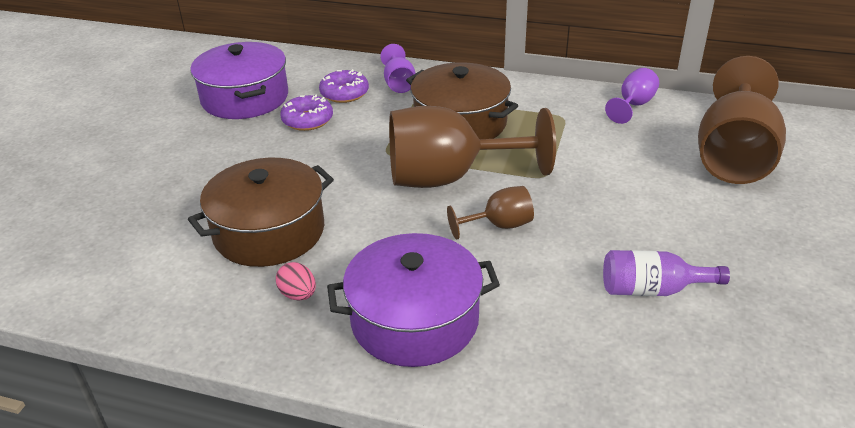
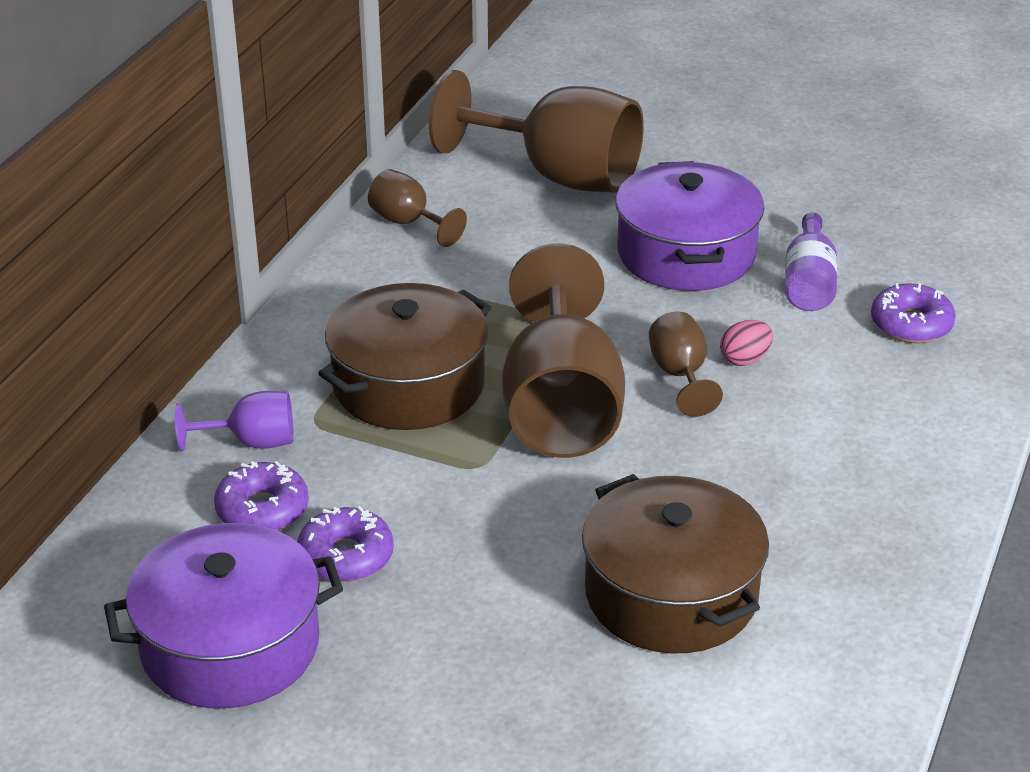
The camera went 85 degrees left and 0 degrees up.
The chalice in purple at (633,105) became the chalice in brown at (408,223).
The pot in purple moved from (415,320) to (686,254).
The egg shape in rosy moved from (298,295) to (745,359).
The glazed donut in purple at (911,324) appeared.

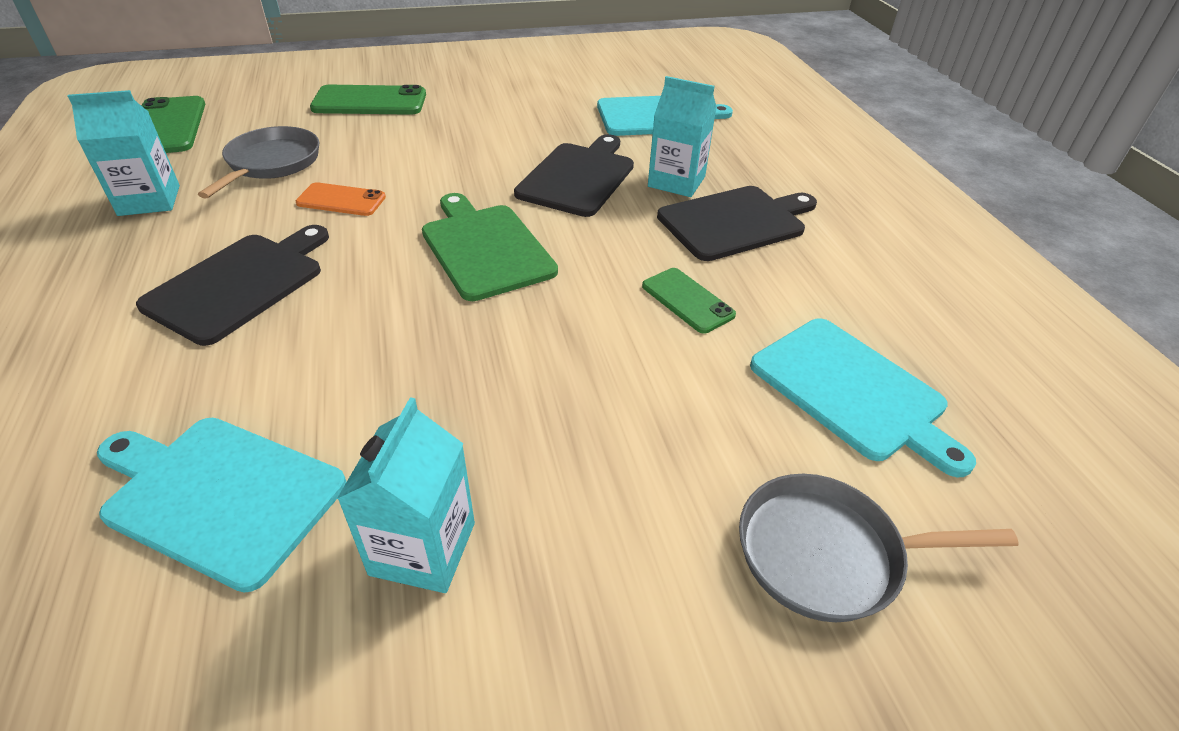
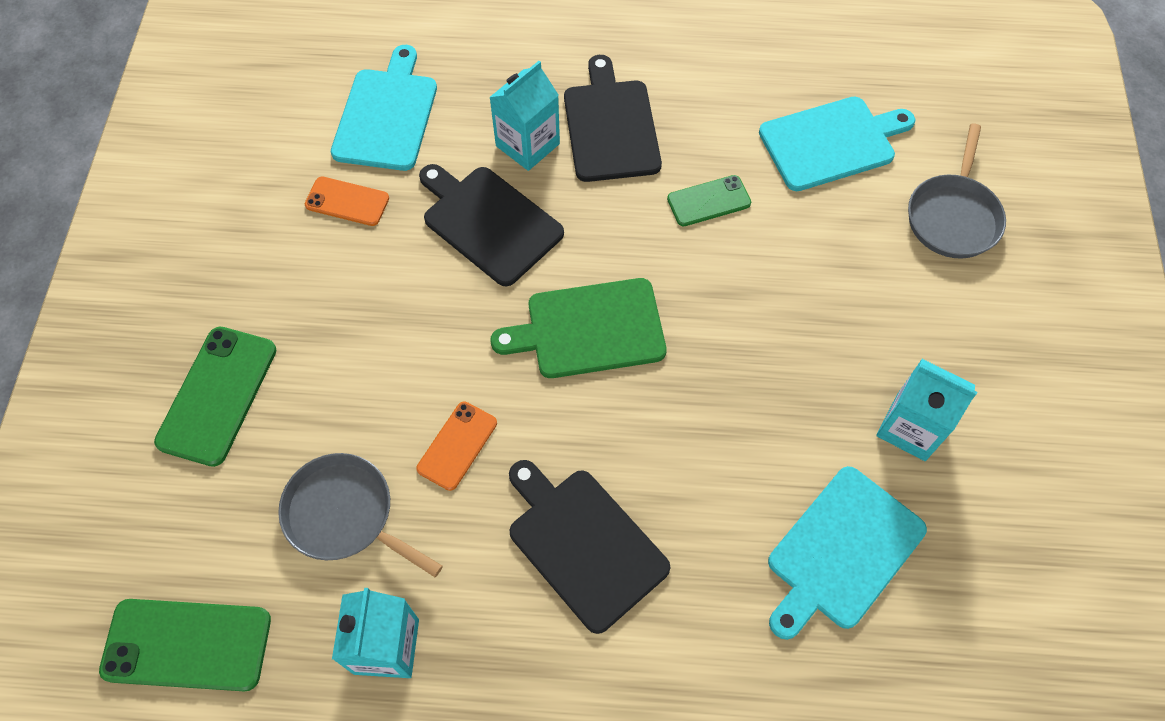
The camera went 70 degrees left and 20 degrees up.
The phone in orange-coloured at (347,201) appeared.

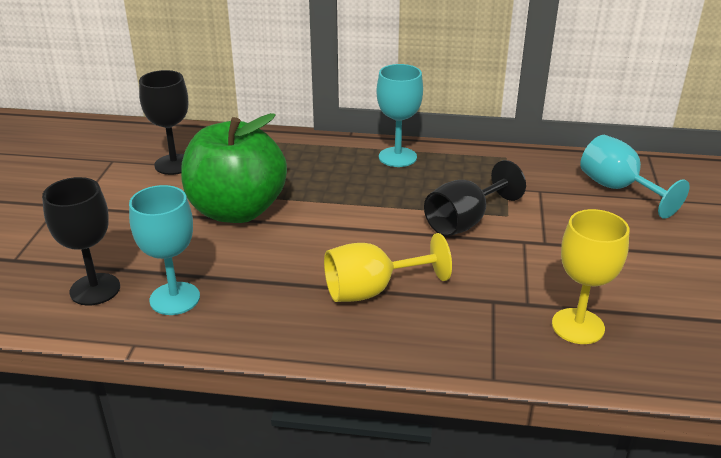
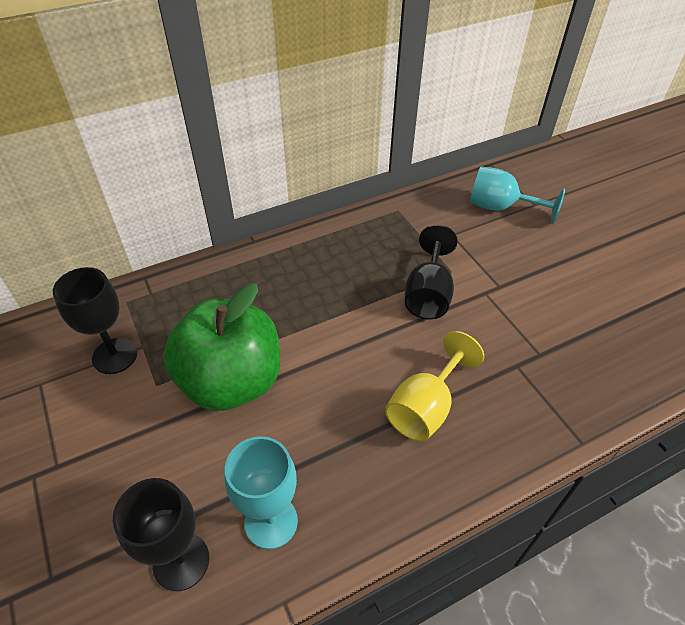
The camera went 35 degrees left and 15 degrees up.
The chalice in aqua at (397,157) disappeared.
The chalice in golden at (578,326) disappeared.

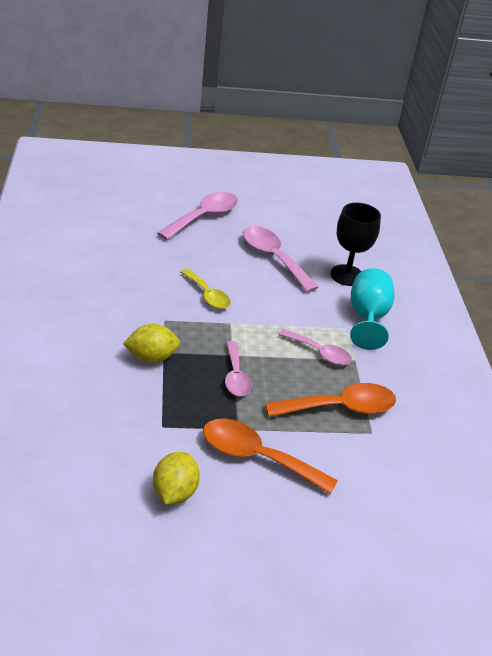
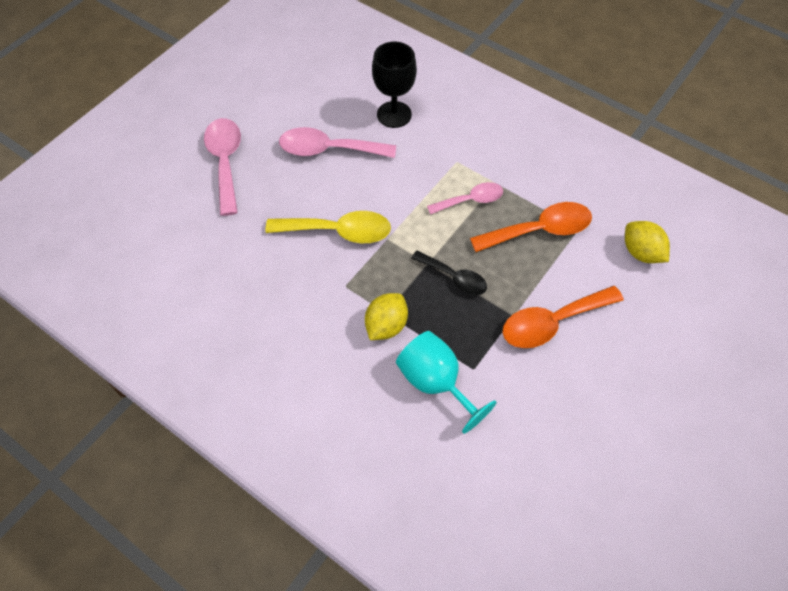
The camera went 45 degrees left and 20 degrees up.
The teaspoon in golden at (207,295) changed to 1.55 times the size.
The chalice in aqua moved from (367,318) to (436,383).
The teaspoon in rosy at (235,376) became the teaspoon in black at (454,278).
The teaspoon in orange-coloured at (340,408) turned 45 degrees clockwise.
The toy lemon in golden moved from (174,492) to (641,252).

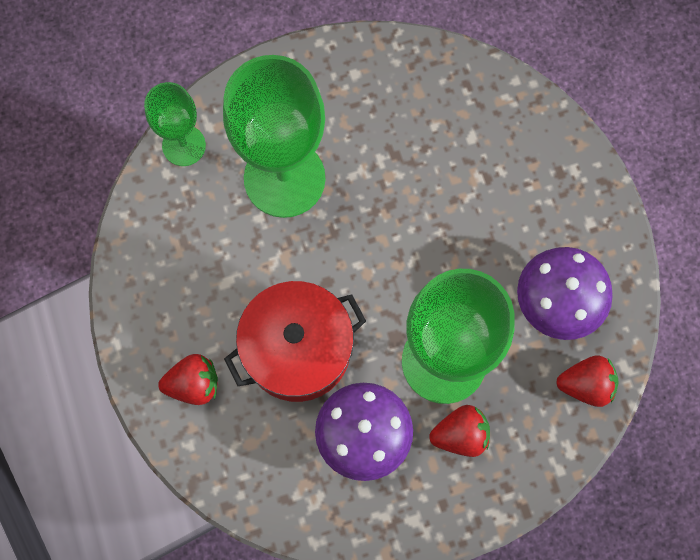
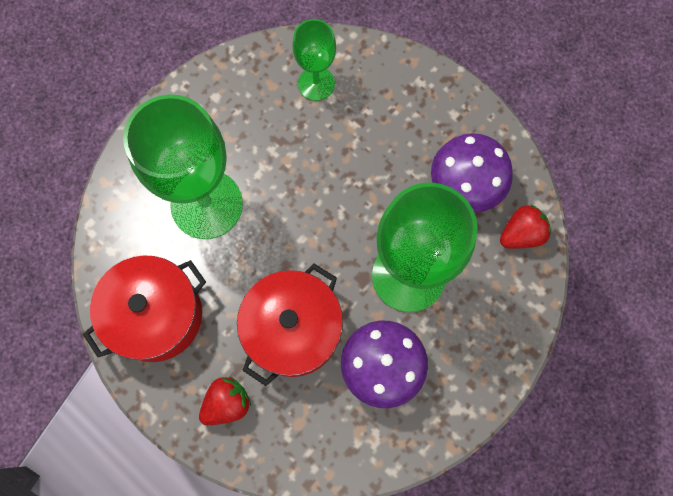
The camera went 30 degrees left and 0 degrees up.
The pot in scarlet at (156,315) appeared.
The chalice in green moved from (184,145) to (316,84).
The berry in scarlet at (460,435) disappeared.

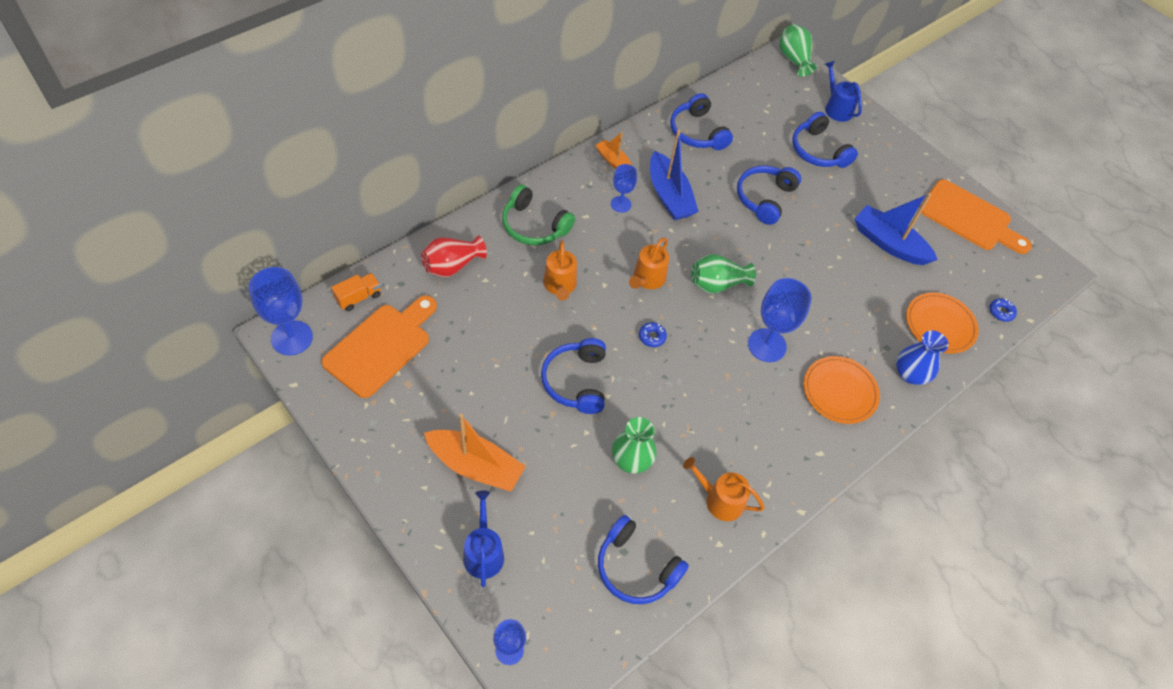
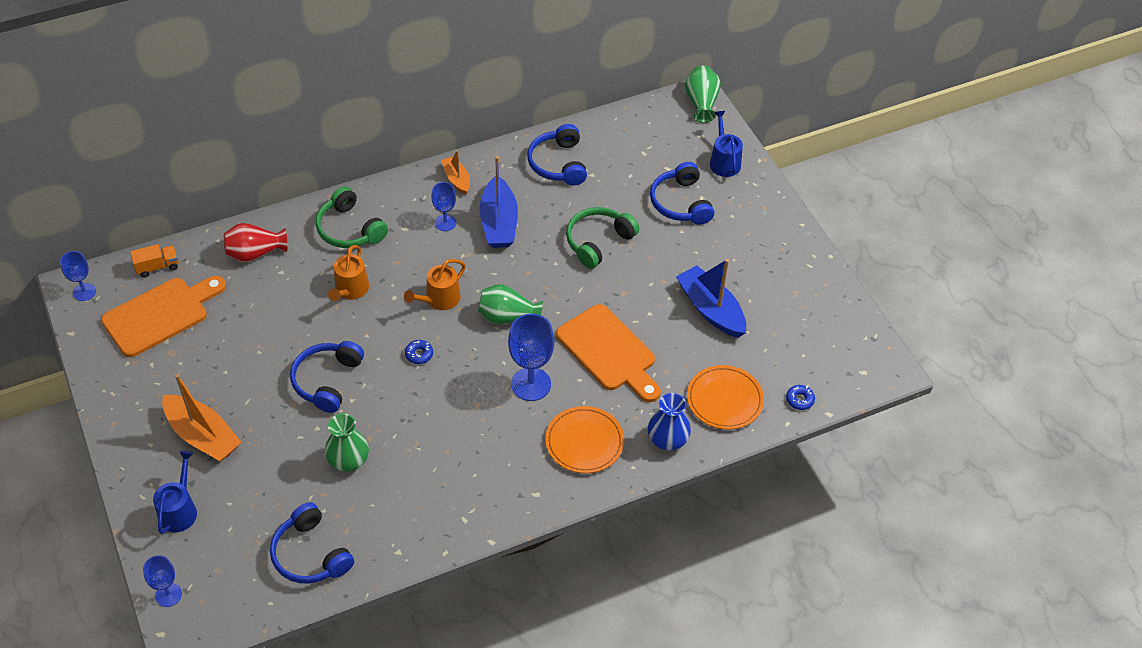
The camera went 20 degrees right and 5 degrees down.
The chalice in cobalt at (292,338) changed to 0.58 times the size.
The bread board in orange-coloured moved from (969,218) to (609,352).
The over-ear headphones in cobalt at (764,198) became the over-ear headphones in green at (598,242).
The watering can in orange-coloured at (720,500) disappeared.

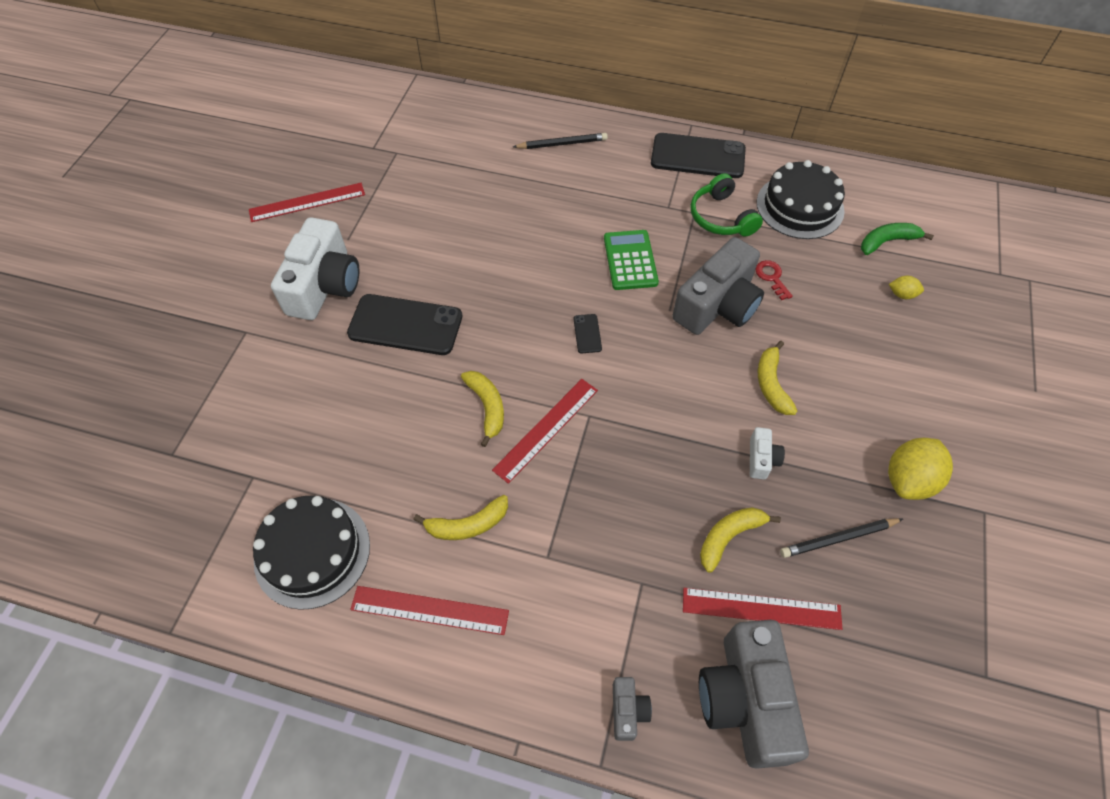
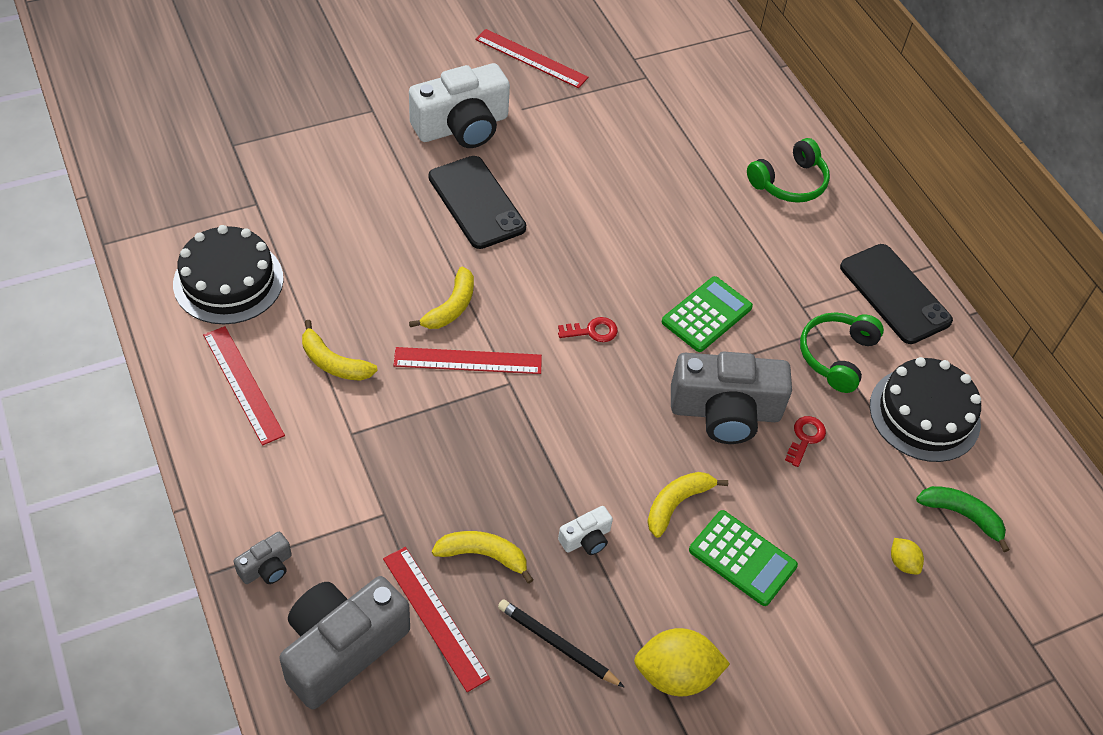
The camera went 45 degrees right and 5 degrees down.
The phone in black at (587,334) was replaced by the door key in scarlet at (592,331).
The pocket calculator in green at (742,558) appeared.
The lead pencil in black at (562,144) was replaced by the over-ear headphones in green at (789,182).

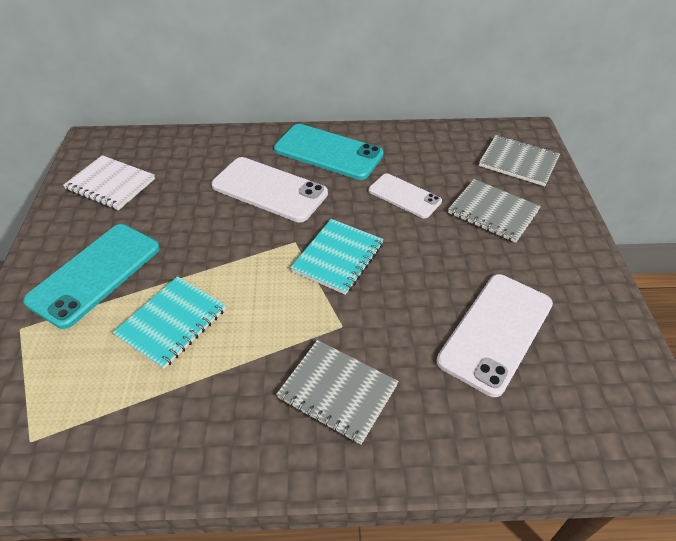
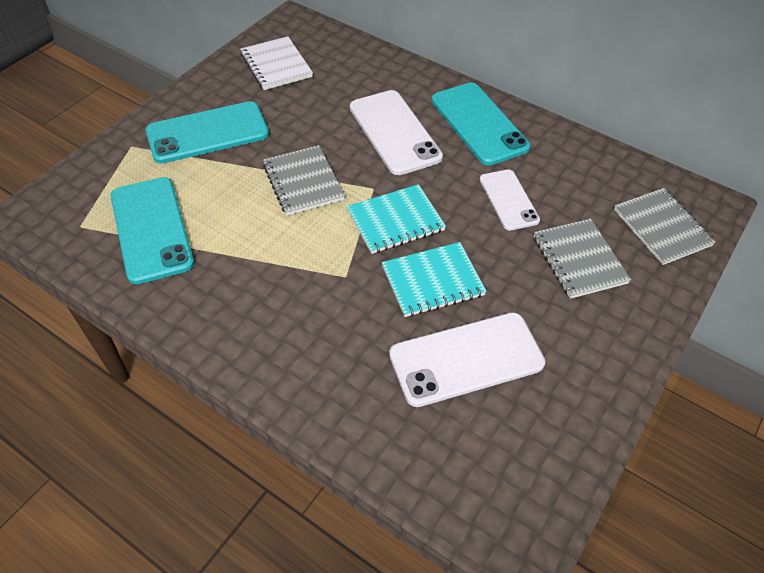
The camera went 35 degrees right and 5 degrees up.
The phone in aqua at (151,229) appeared.
The notepad in ash-grey moved from (337,392) to (303,182).
The notepad in aqua moved from (172,323) to (433,281).

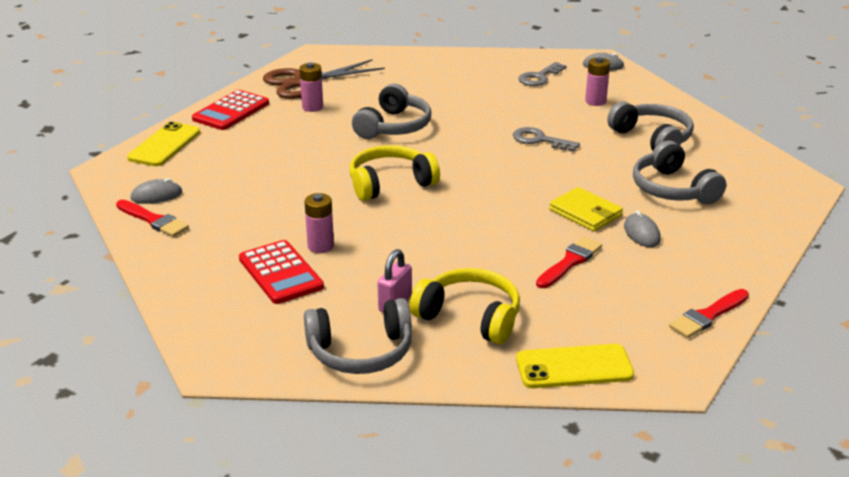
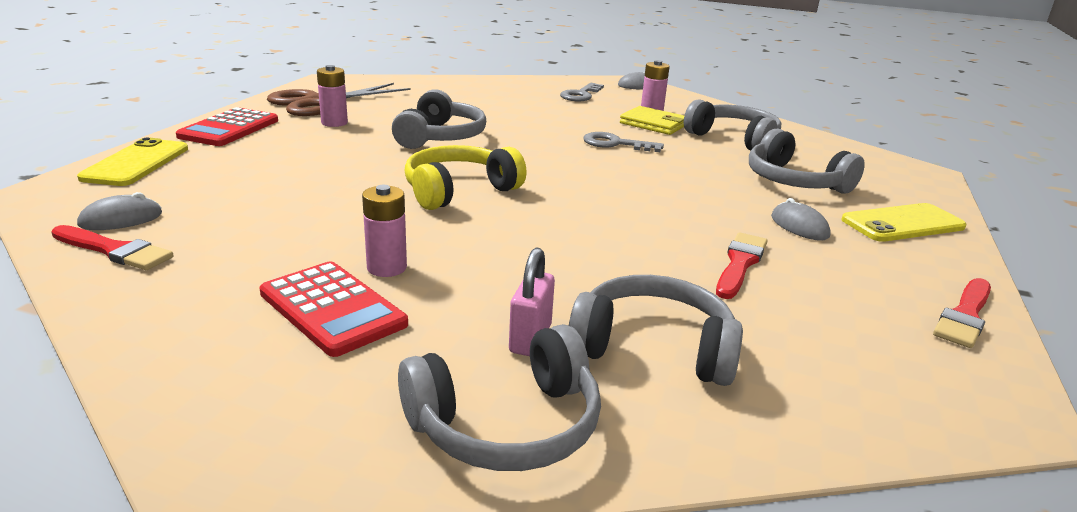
The camera went 15 degrees left and 5 degrees down.
The over-ear headphones in golden at (470,317) became the over-ear headphones in ash-grey at (653,348).
The card wallet in golden moved from (585,213) to (654,124).
The phone in golden moved from (574,367) to (903,224).

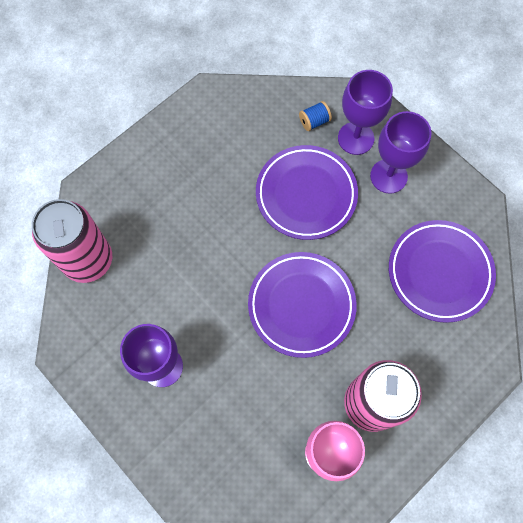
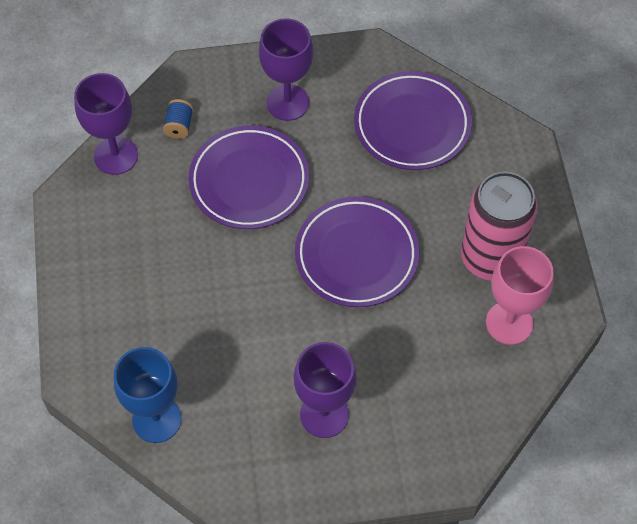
The camera went 55 degrees left and 10 degrees down.
The chalice in purple moved from (355,138) to (116,156).
The can in rosy at (88,260) was replaced by the chalice in cobalt at (157,419).

